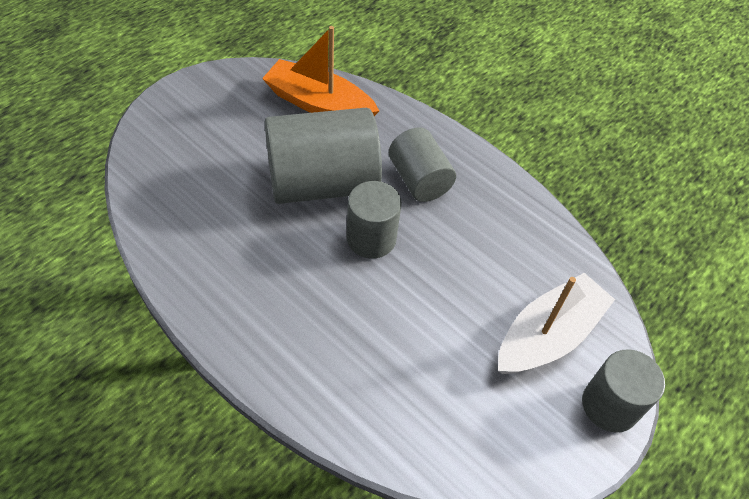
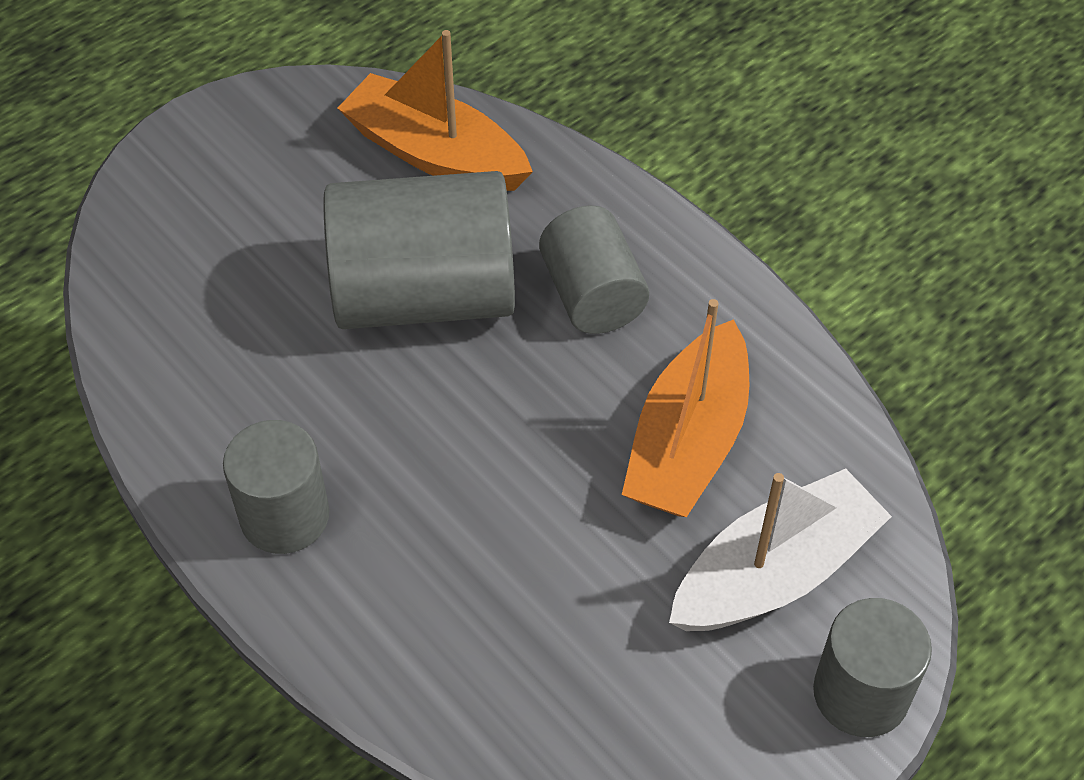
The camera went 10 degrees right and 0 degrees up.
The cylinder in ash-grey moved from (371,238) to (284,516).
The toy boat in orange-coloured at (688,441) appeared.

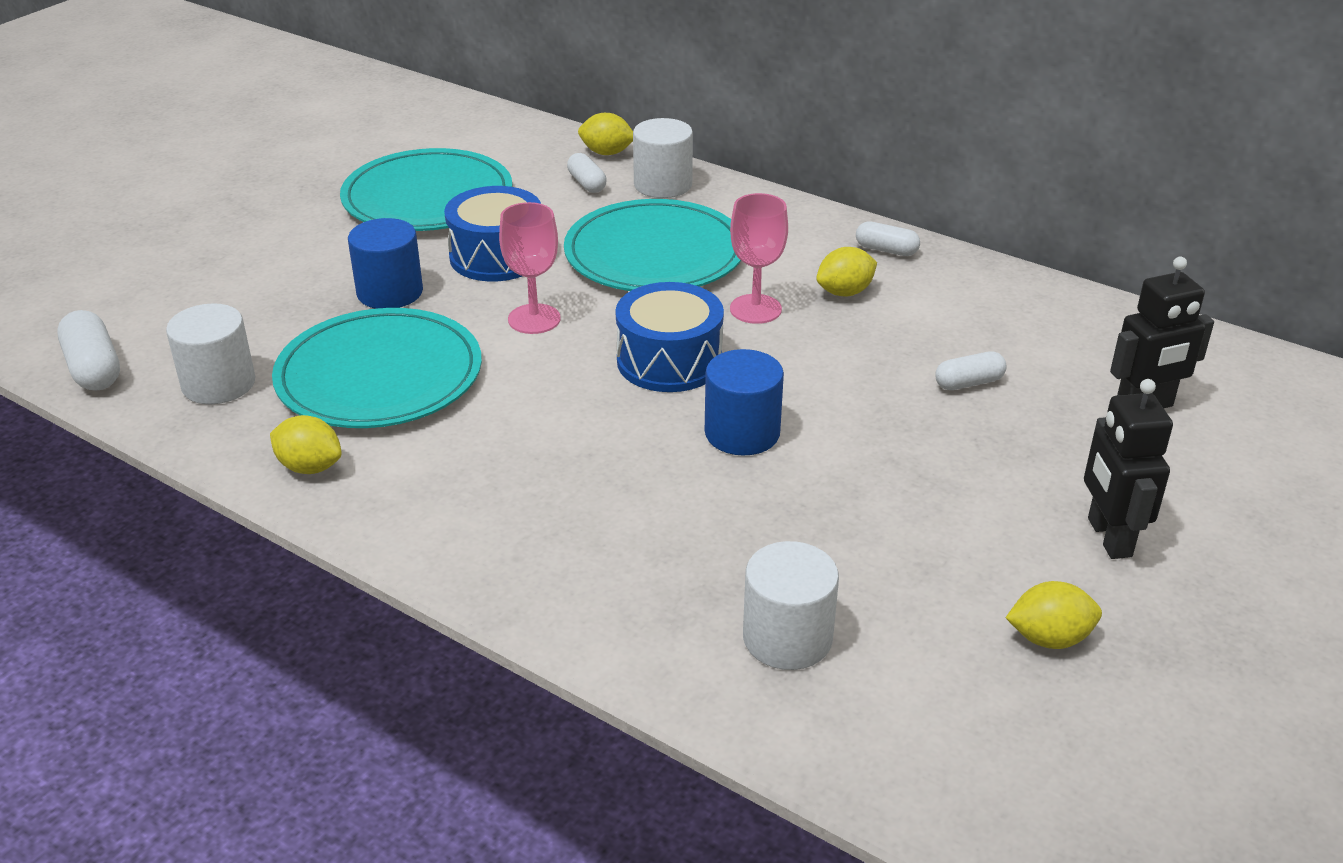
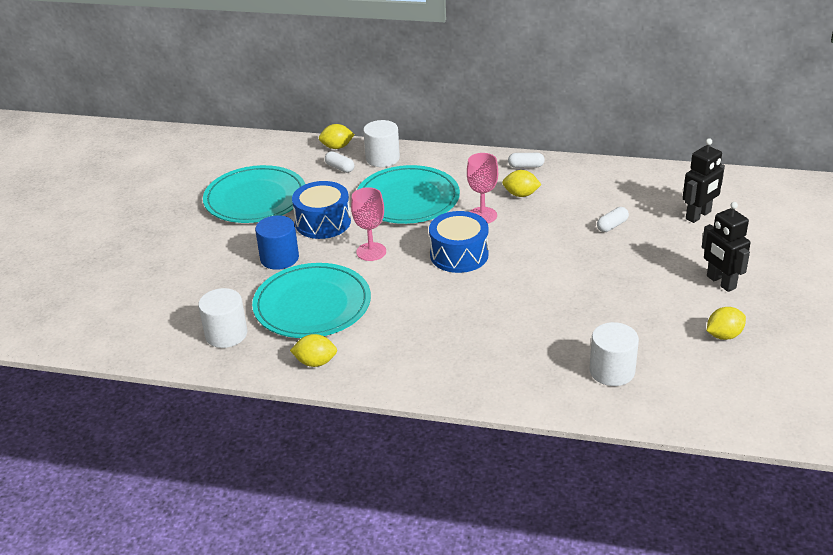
The camera went 20 degrees left and 0 degrees up.
The toy lemon in golden at (845,292) turned 60 degrees clockwise.
The pill shape in white at (93,368) disappeared.
The cylinder in cobalt at (742,433) disappeared.

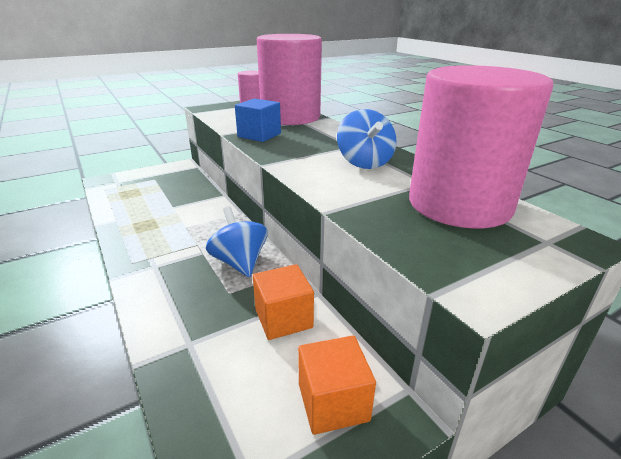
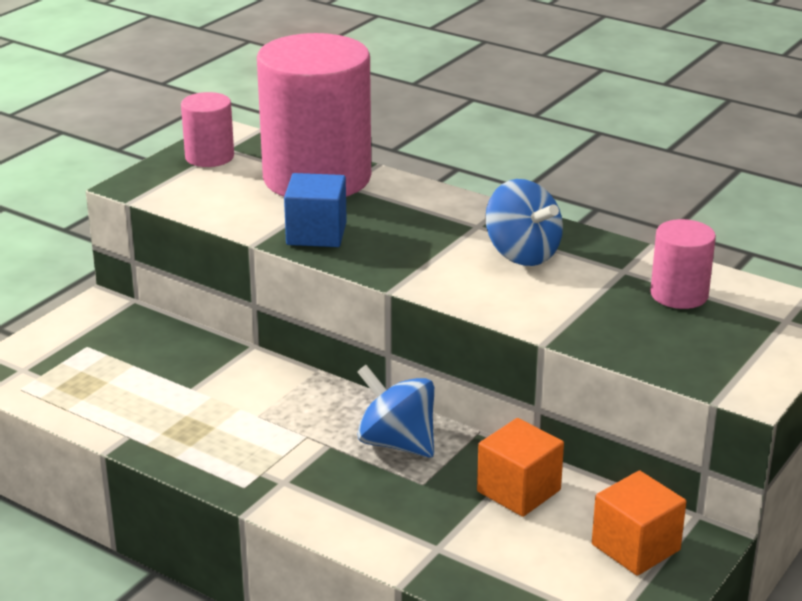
The camera went 25 degrees left and 0 degrees up.
The cylinder in rosy at (459,204) changed to 0.46 times the size.

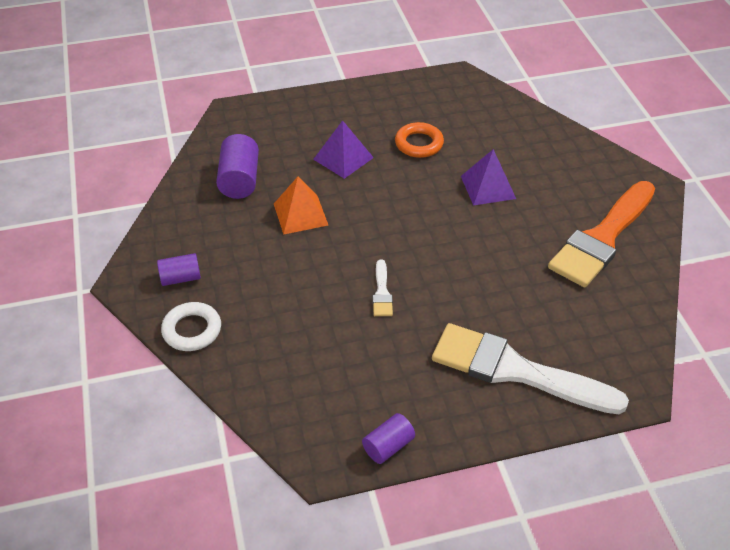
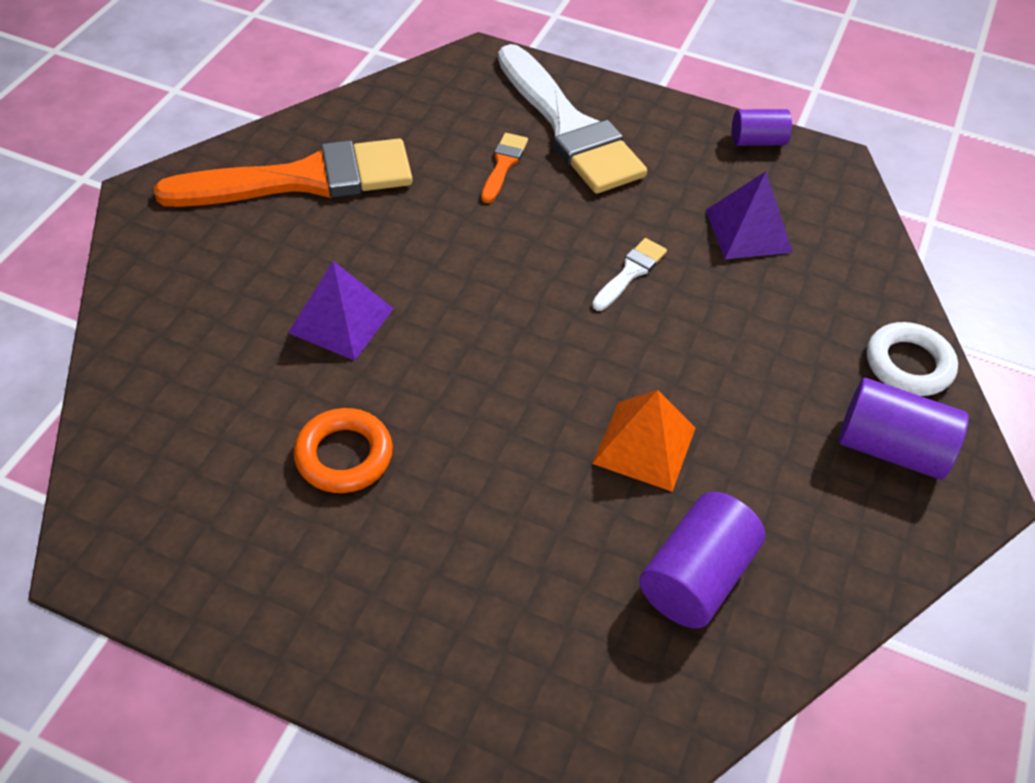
The camera went 145 degrees left and 5 degrees up.
The paintbrush in orange-coloured at (503,165) appeared.
The solid pyramid in purple moved from (343,158) to (748,231).
The cylinder in purple at (181,278) changed to 1.60 times the size.

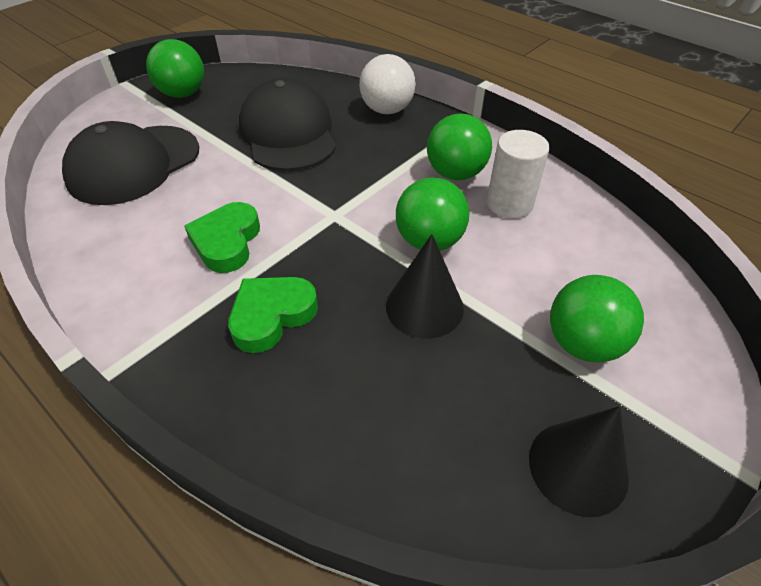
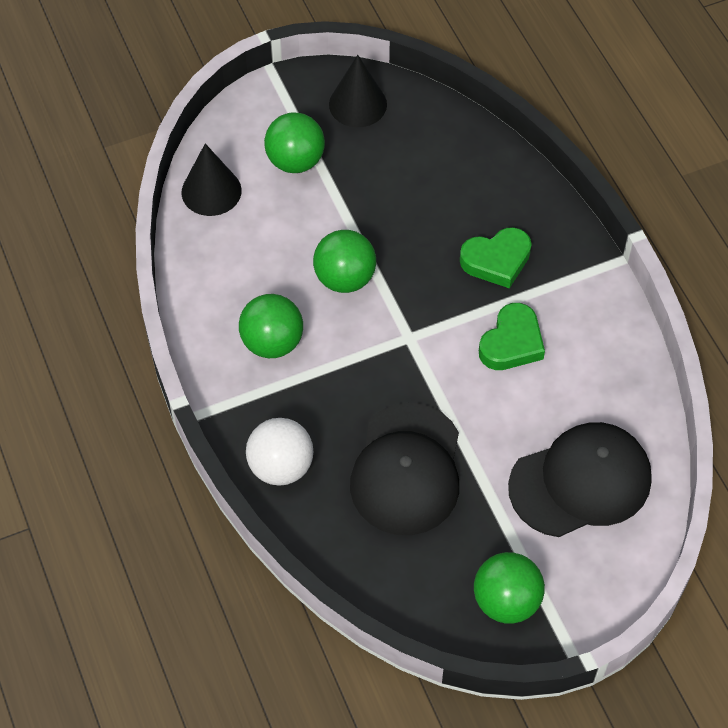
The camera went 155 degrees left and 10 degrees up.
The cone in black moved from (424,306) to (211,191).
The cylinder in white at (509,204) disappeared.

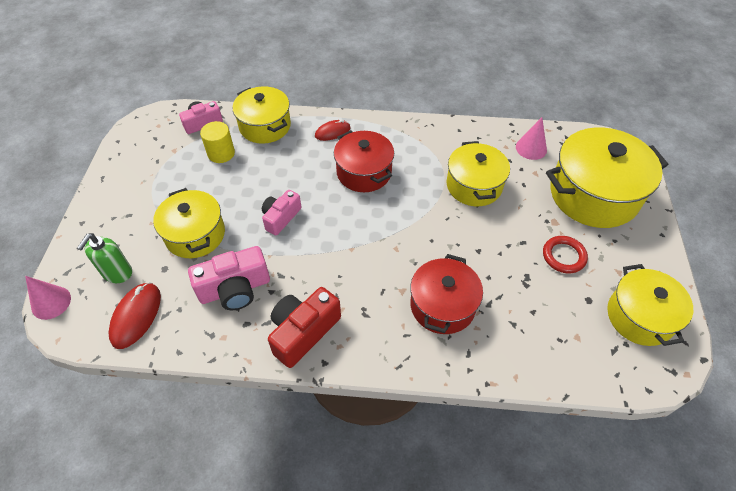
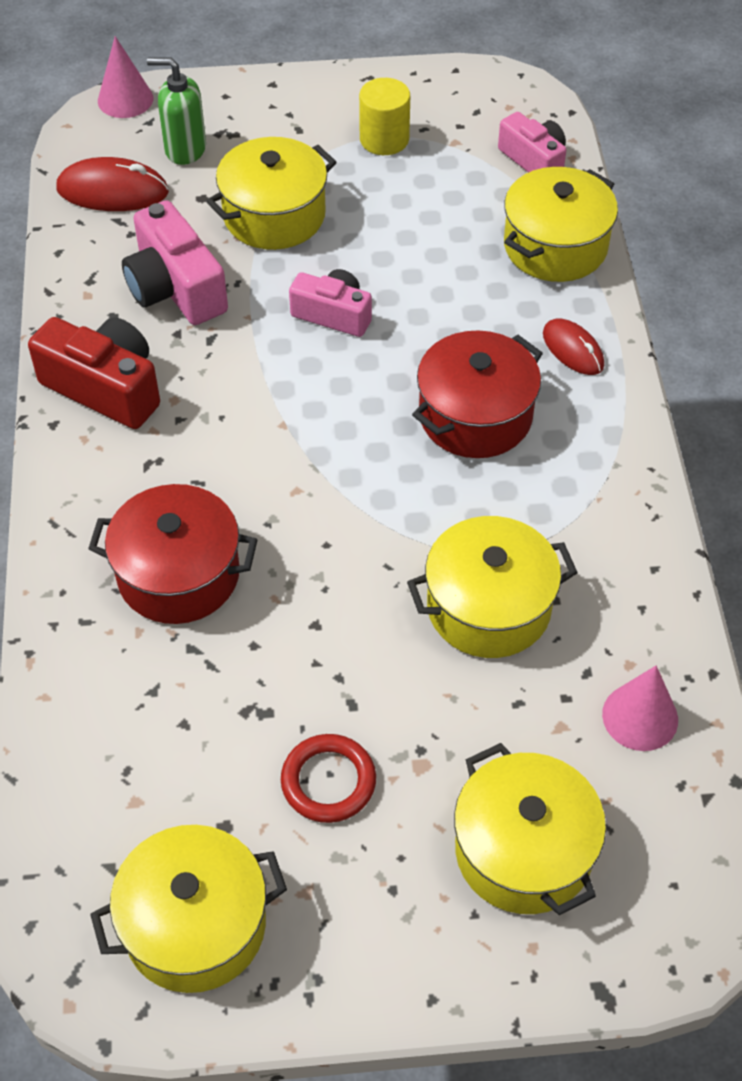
The camera went 80 degrees right and 0 degrees up.
The cylinder in golden moved from (221,153) to (384,139).
The pot in golden at (593,194) changed to 0.64 times the size.

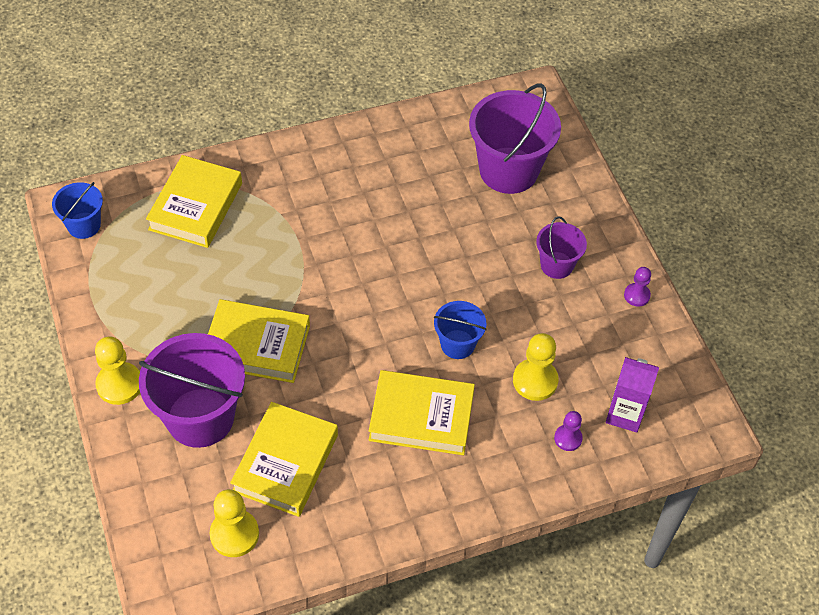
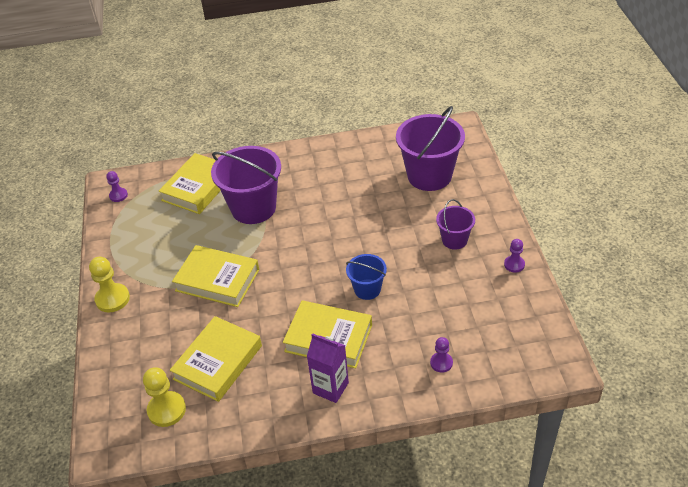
The camera went 15 degrees right and 10 degrees down.
The sand bucket in cobalt at (84,225) was replaced by the game pawn in purple at (118,195).
The sand bucket in purple moved from (200,417) to (253,208).
The juice carton in purple moved from (625,414) to (330,388).
The game pawn in golden at (535,381) disappeared.

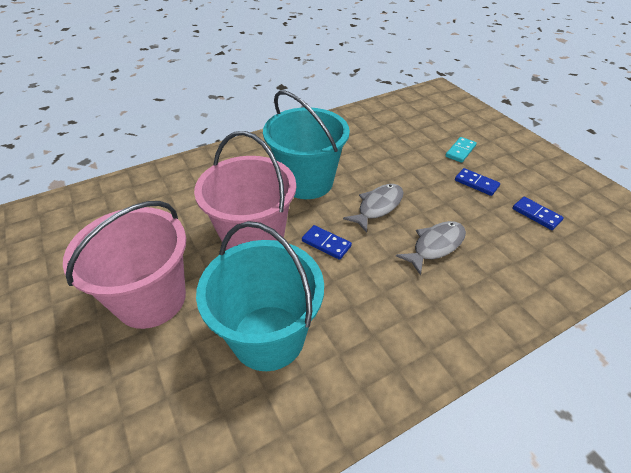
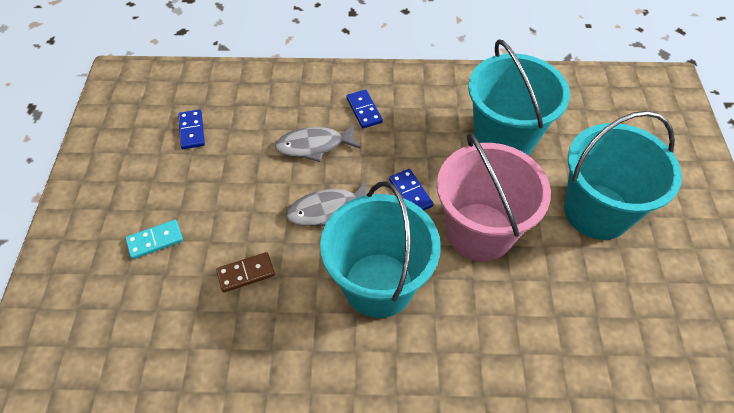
The camera went 150 degrees left and 10 degrees up.
The domino piece in brown at (246,273) appeared.
The domino piece in cobalt moved from (476,183) to (364,110).
The sand bucket in rosy at (151,299) became the sand bucket in aqua at (597,211).

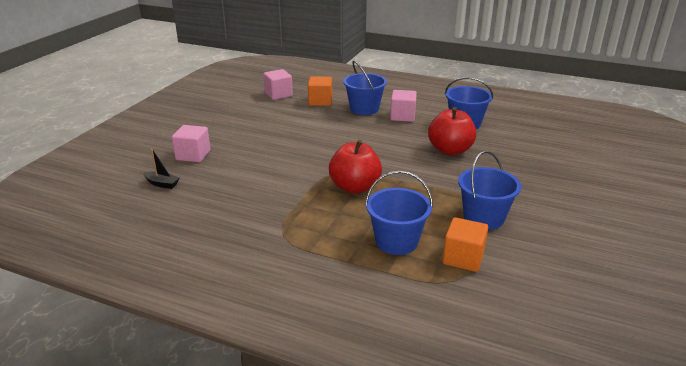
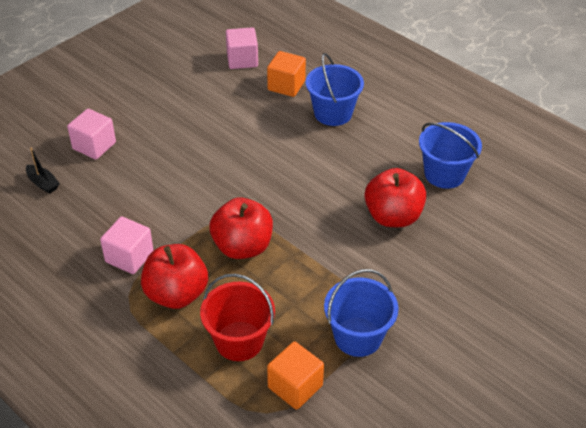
The camera went 20 degrees right and 15 degrees up.
The cube in rosy moved from (402,116) to (129,257).
The apple fruit in scarlet at (176,294) appeared.
The sand bucket in cobalt at (396,241) became the sand bucket in scarlet at (239,341).

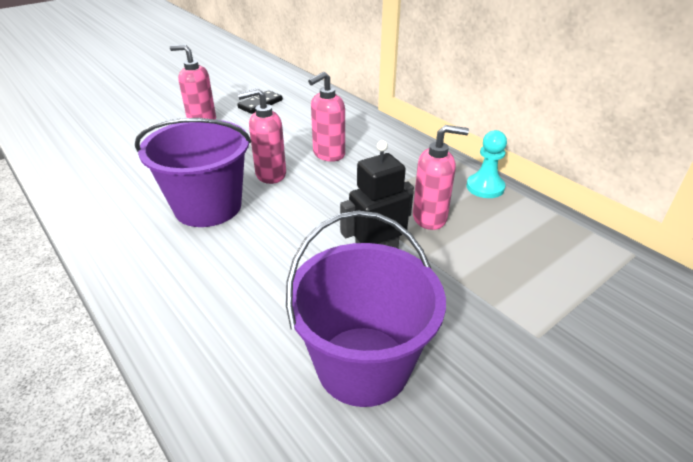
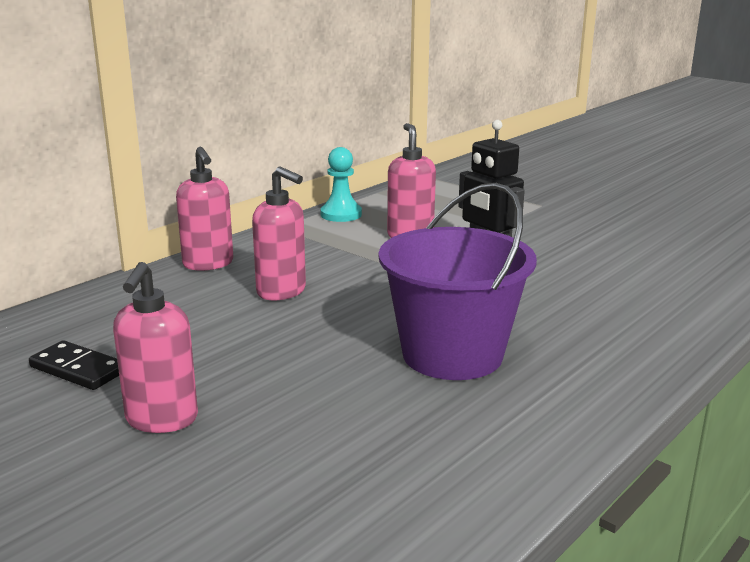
The camera went 100 degrees left and 15 degrees down.
The soap dispenser in rosy moved from (270,175) to (208,264).
The sand bucket in purple at (363,365) disappeared.

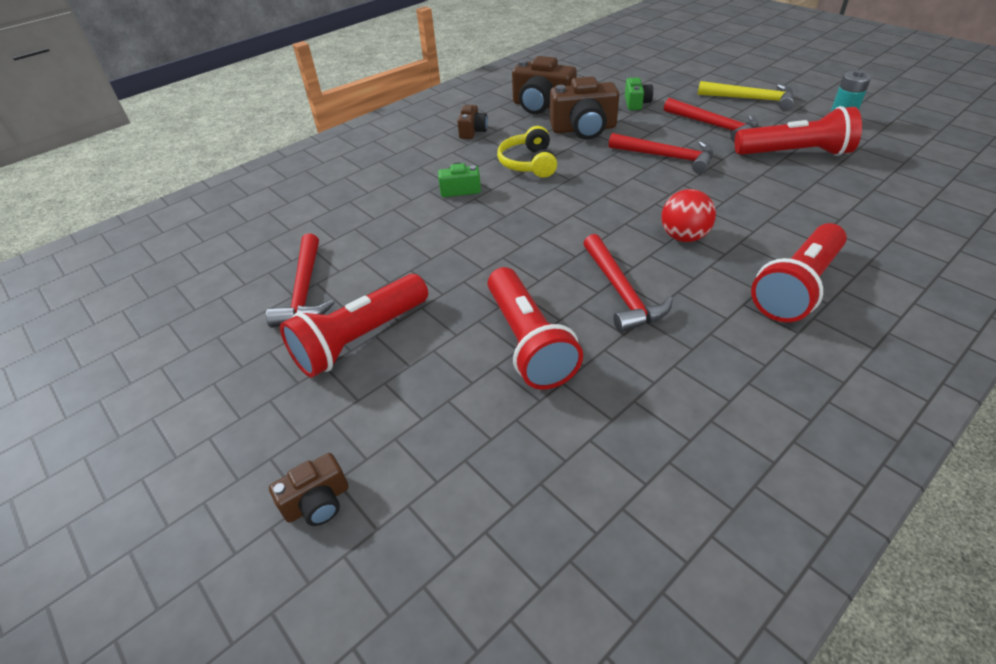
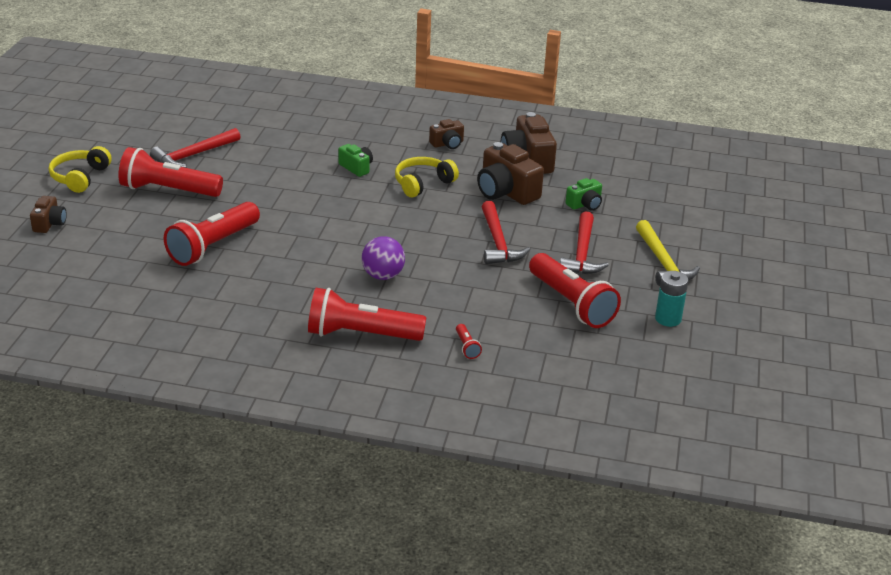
The camera went 50 degrees right and 10 degrees down.
The photo camera in brown at (317,502) turned 105 degrees counterclockwise.
The over-ear headphones in golden at (80,177) appeared.
The play ball in scarlet at (683,237) became the play ball in purple at (383,276).
The torch in scarlet at (467,347) appeared.
The carpenter's hammer in scarlet at (621,292) disappeared.

